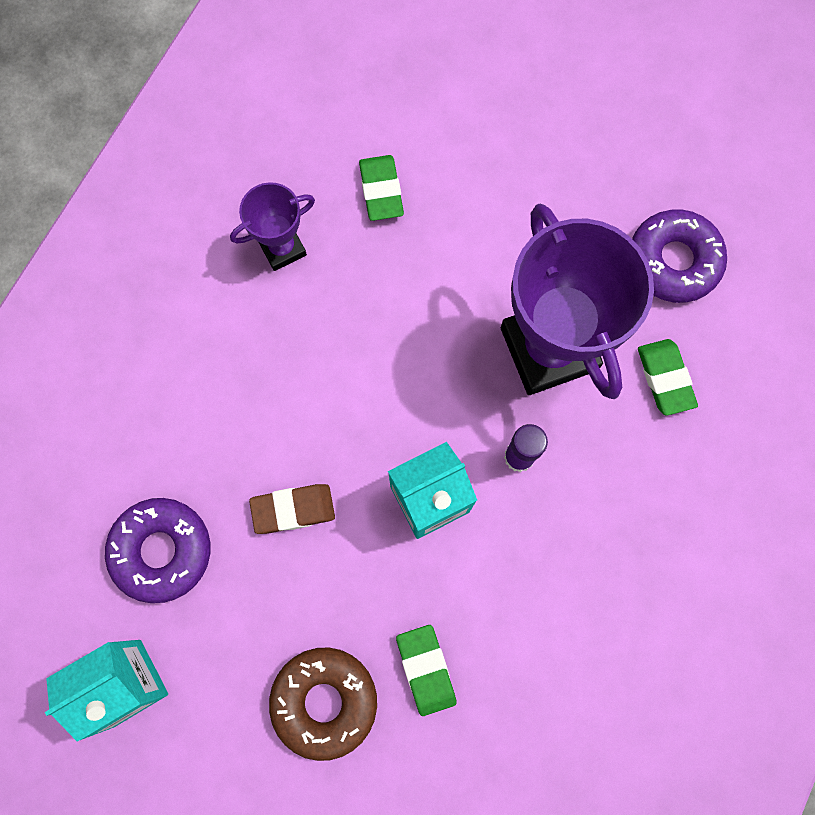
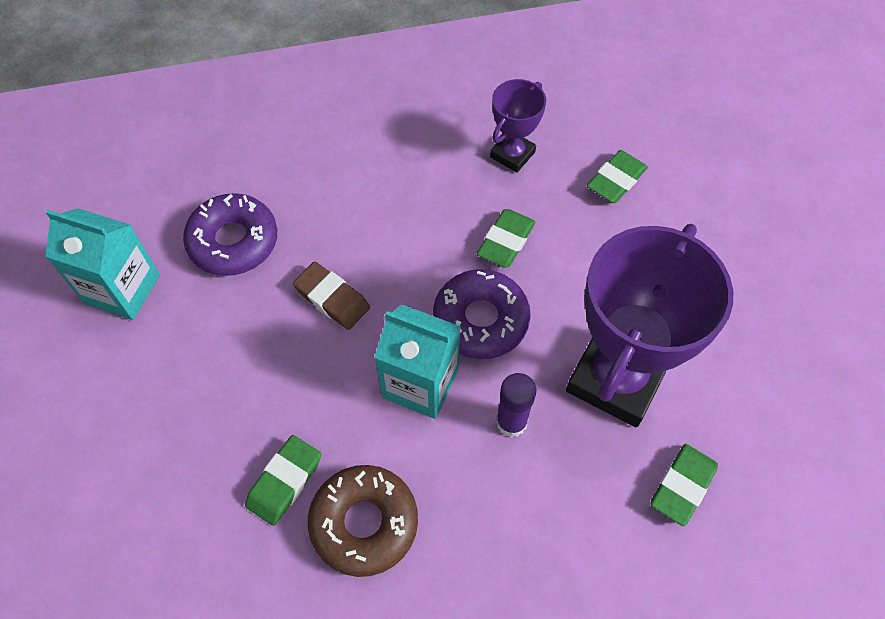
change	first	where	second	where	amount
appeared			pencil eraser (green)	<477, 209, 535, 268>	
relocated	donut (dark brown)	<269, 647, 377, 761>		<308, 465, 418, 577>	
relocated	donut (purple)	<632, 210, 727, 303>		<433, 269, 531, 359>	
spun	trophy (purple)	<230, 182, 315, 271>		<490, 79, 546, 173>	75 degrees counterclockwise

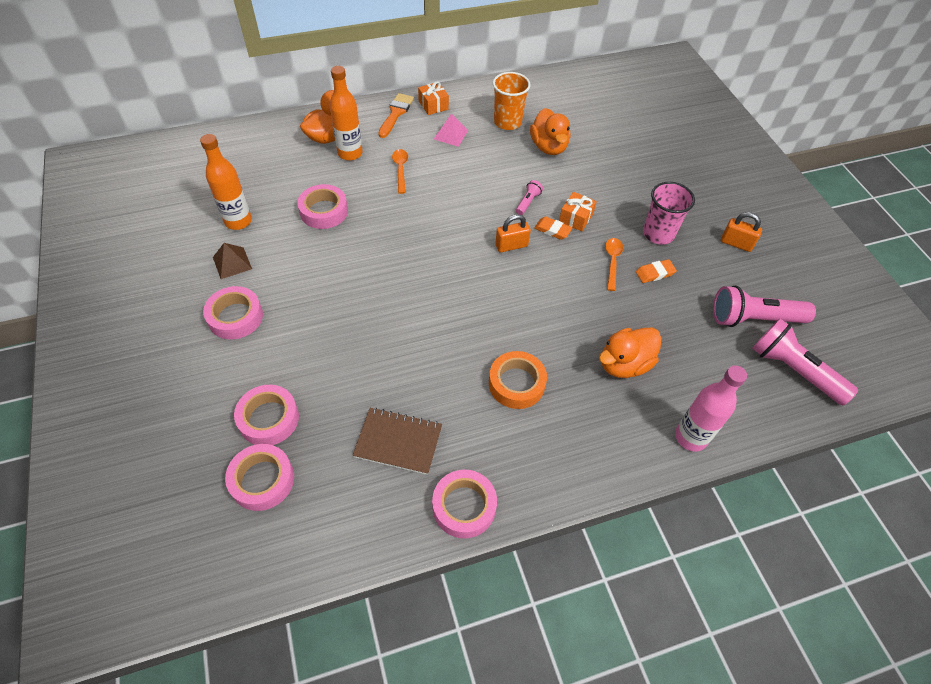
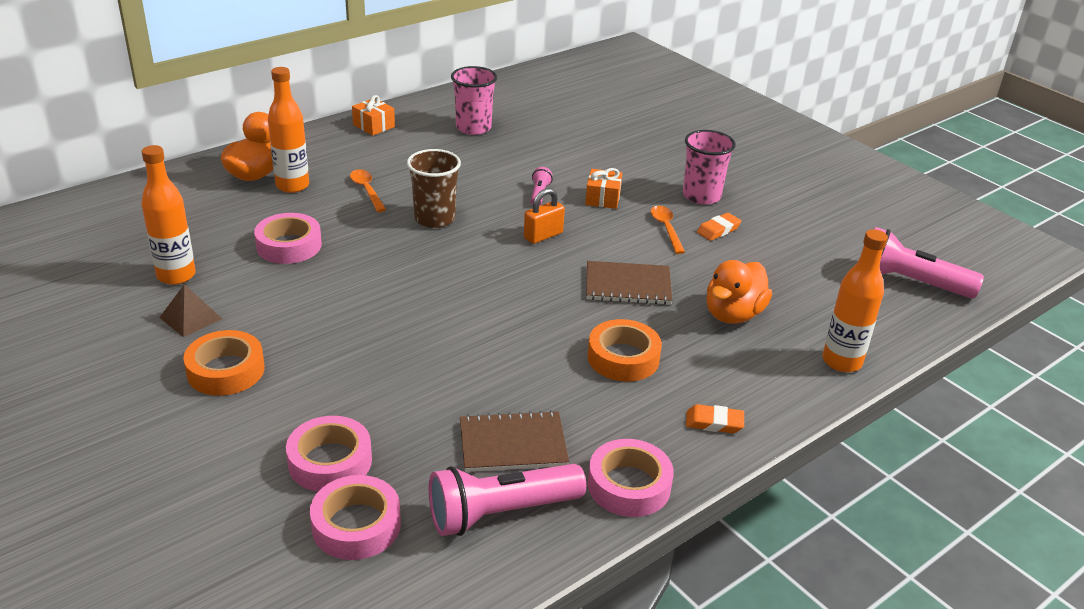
change	first	where	second	where	amount
missing	paint brush (bright orange)	<378, 93, 414, 138>			
missing	pyramid (rosy)	<434, 114, 468, 147>			
missing	duck (bright orange)	<530, 108, 570, 155>			
missing	lock (bright orange)	<721, 212, 762, 252>			
appeared			cup (dark brown)	<407, 149, 461, 228>	
appeared			exercise book (dark brown)	<586, 261, 672, 305>	
relocated	pencil eraser (bright orange)	<534, 217, 572, 240>		<686, 404, 744, 433>	
relocated	torch (rosy)	<713, 285, 816, 327>		<429, 464, 586, 536>	
colour	tape (rosy)	<203, 286, 263, 339>	tape (bright orange)	<184, 330, 264, 396>	
colour	cup (bright orange)	<493, 72, 531, 130>	cup (rosy)	<451, 66, 497, 135>	
colour	flask (rosy)	<675, 365, 747, 451>	flask (bright orange)	<822, 229, 888, 372>	

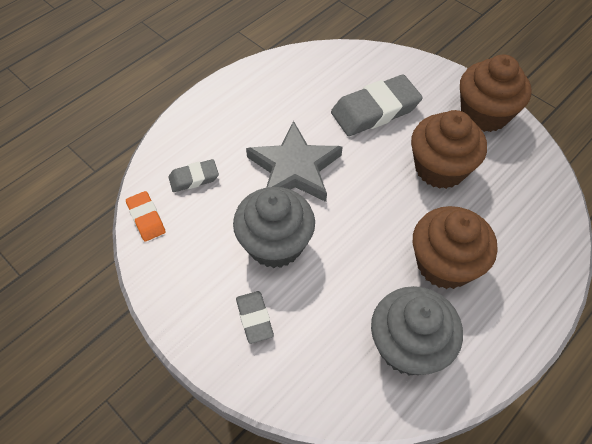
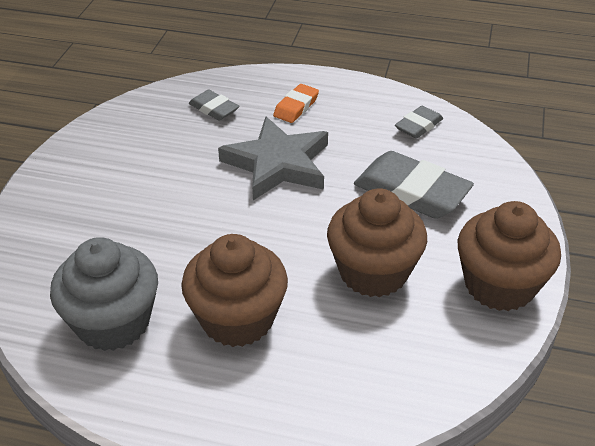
change	first	where	second	where	amount
missing	muffin (ash-grey)	<233, 187, 315, 268>			
relocated	pencil eraser (bright orange)	<126, 191, 165, 241>		<273, 84, 319, 123>	
relocated	pencil eraser (ash-grey)	<236, 291, 274, 344>		<395, 106, 443, 139>	

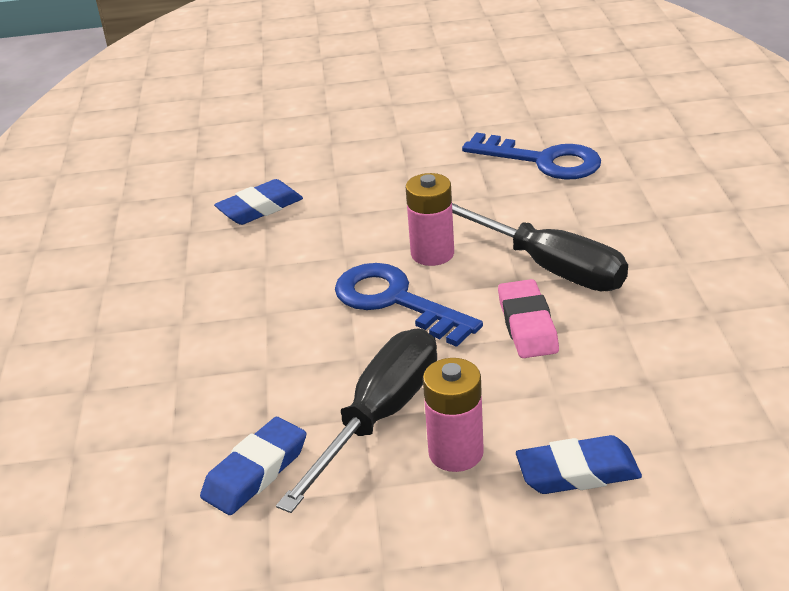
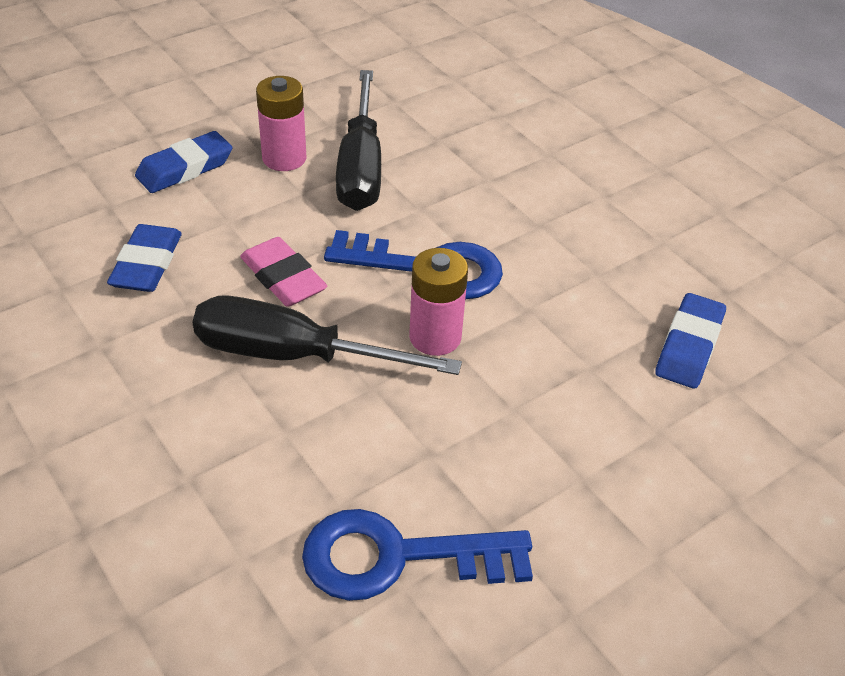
change	first	where	second	where	amount
relocated	pencil eraser (blue)	<200, 417, 306, 515>		<107, 224, 182, 292>	

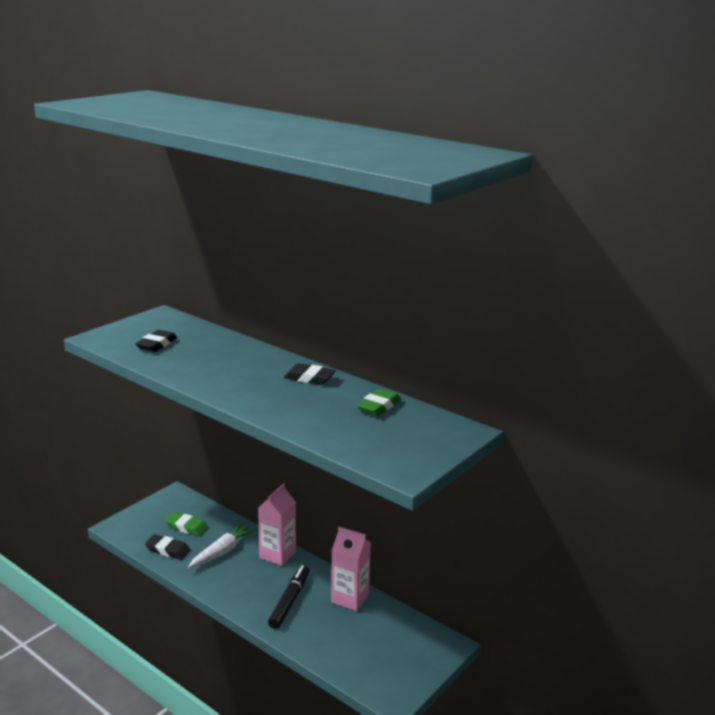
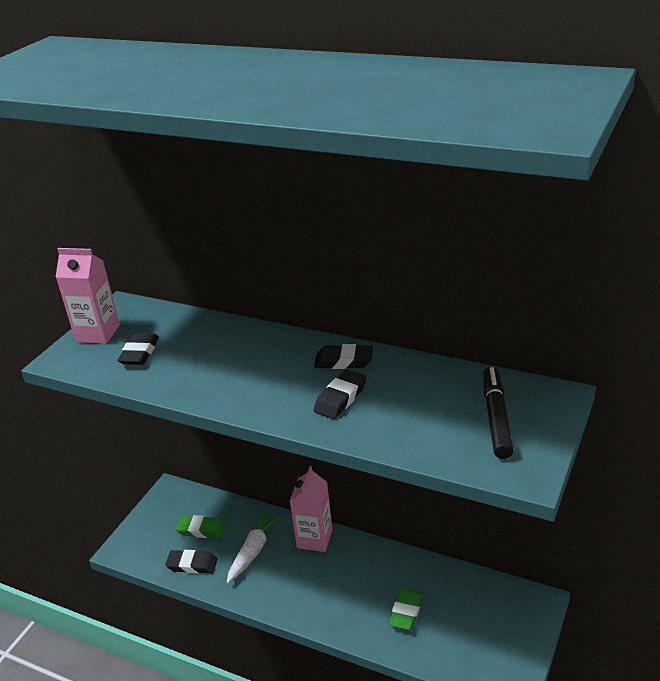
change	first	where	second	where	amount
appeared			pencil eraser (ebony)	<314, 370, 367, 419>	
relocated	marker pen (ebony)	<268, 565, 309, 629>		<483, 367, 514, 459>	
relocated	carton (rosy)	<331, 527, 371, 611>		<56, 248, 120, 344>	
relocated	pencil eraser (green)	<356, 389, 401, 416>		<389, 589, 423, 630>	

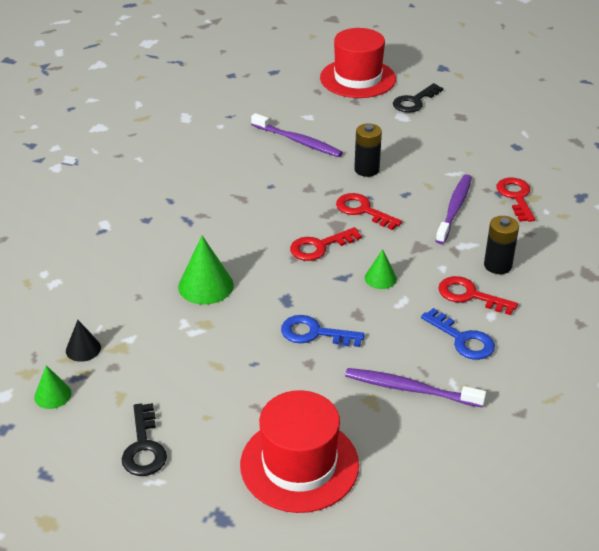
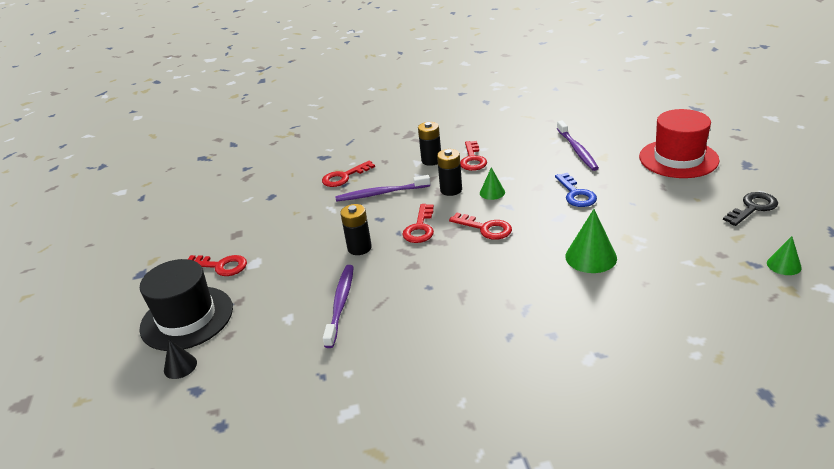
change	first	where	second	where	amount
missing	door key (blue)	<421, 308, 495, 360>			
appeared			battery (ebony)	<437, 149, 462, 196>	
relocated	cone (ebony)	<66, 320, 101, 362>		<164, 339, 197, 379>	
colour	tall hat (crimson)	<320, 28, 396, 98>	tall hat (ebony)	<139, 259, 233, 351>	
colour	door key (ebony)	<393, 83, 443, 113>	door key (crimson)	<188, 255, 247, 276>	

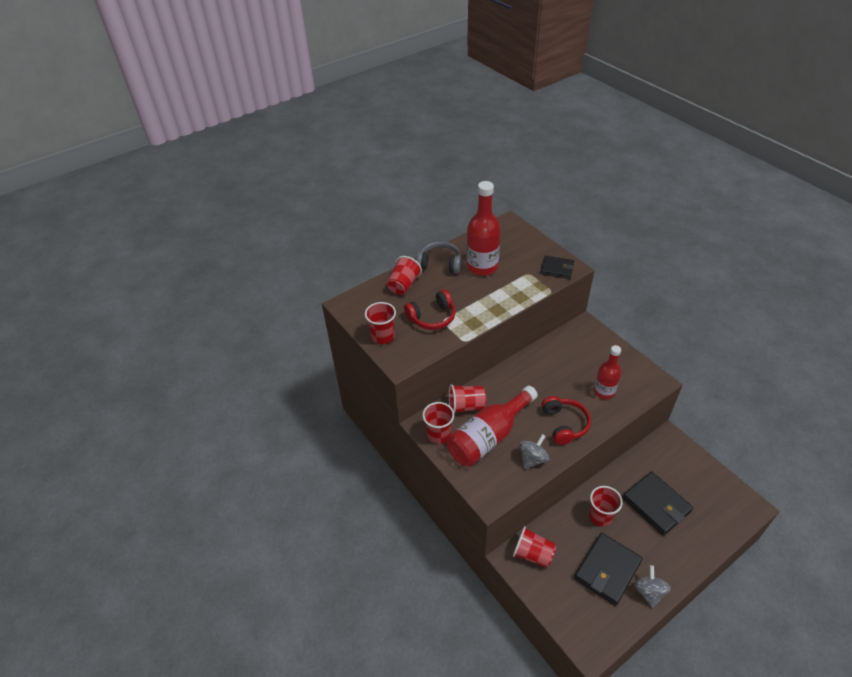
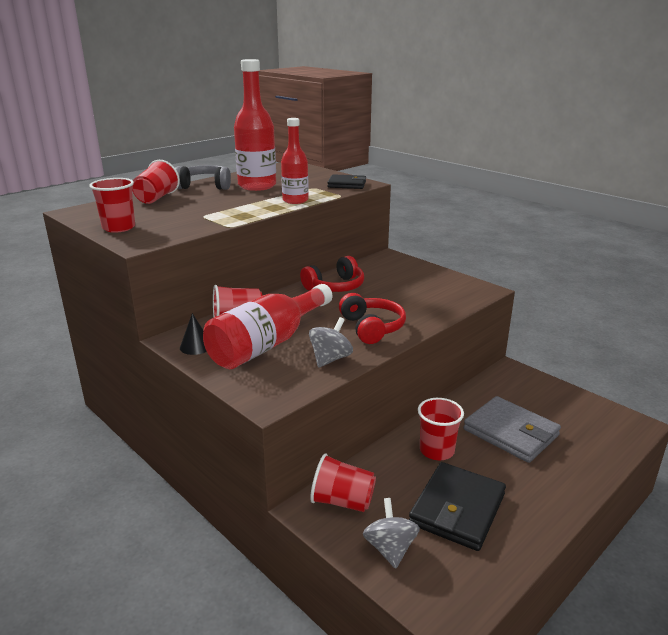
change	first	where	second	where	amount
relocated	over-ear headphones (crimson)	<404, 289, 456, 330>		<300, 256, 364, 292>	
relocated	flask (crimson)	<594, 345, 621, 399>		<281, 118, 309, 204>	
relocated	whirligig (ash-grey)	<634, 565, 671, 608>		<363, 498, 420, 569>	
exchanged	cup (crimson)	<423, 402, 454, 444>	cone (ebony)	<180, 313, 207, 355>	
colour	billfold (ebony)	<623, 472, 693, 535>	billfold (ash-grey)	<463, 396, 561, 463>	

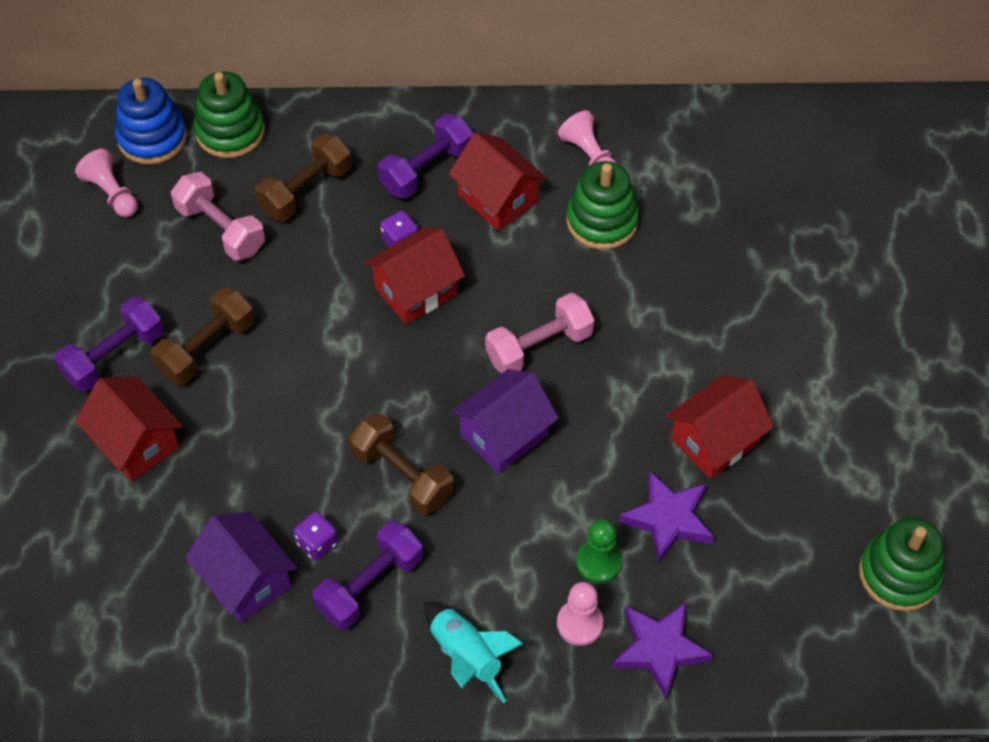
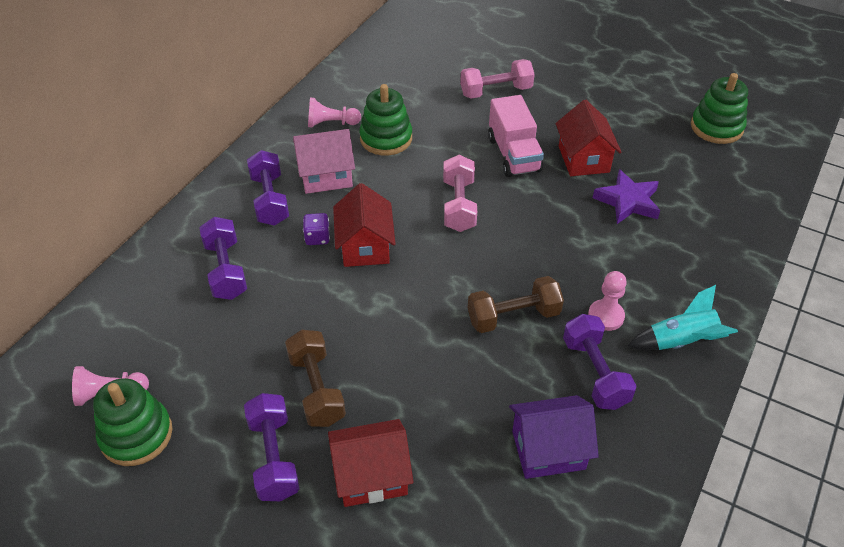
change	first	where	second	where	amount
missing	stacking toy (blue)	<115, 78, 187, 165>			
missing	game die (purple)	<294, 511, 338, 561>			
missing	house (purple)	<451, 369, 559, 473>			
missing	game pawn (green)	<576, 519, 622, 583>			
missing	star (purple)	<613, 601, 713, 699>			
appeared			lorry (rosy)	<488, 95, 544, 177>	
relocated	free weight (rosy)	<171, 172, 265, 261>		<460, 59, 535, 99>	
relocated	stacking toy (green)	<194, 71, 265, 158>		<93, 378, 172, 466>	
relocated	game pawn (rosy)	<557, 582, 604, 646>		<588, 271, 627, 331>	
colour	free weight (dark brown)	<255, 133, 352, 221>	free weight (purple)	<199, 217, 247, 300>	
colour	house (crimson)	<449, 132, 547, 231>	house (rosy)	<293, 129, 355, 194>	

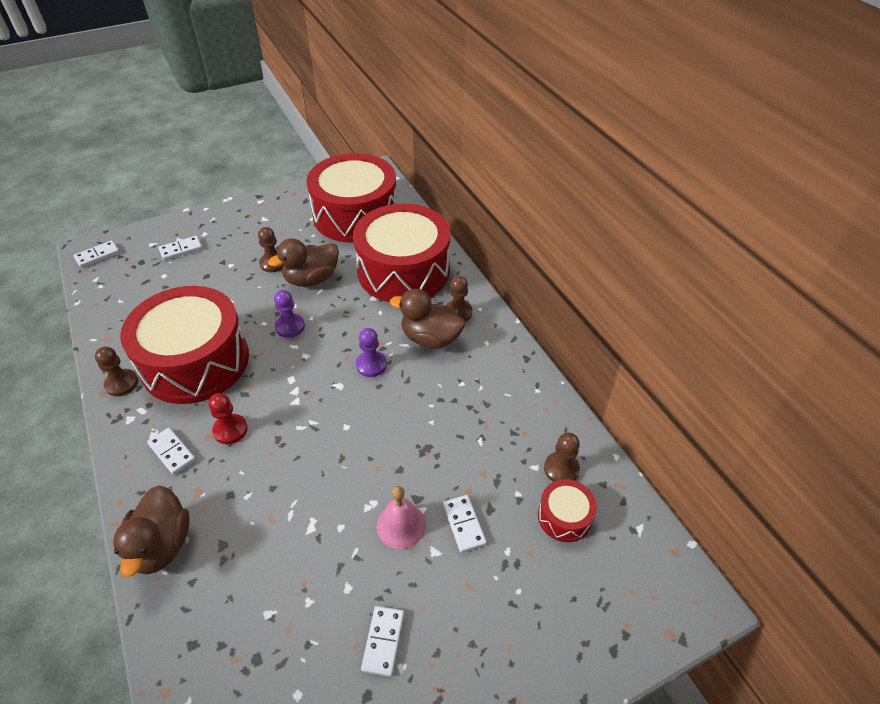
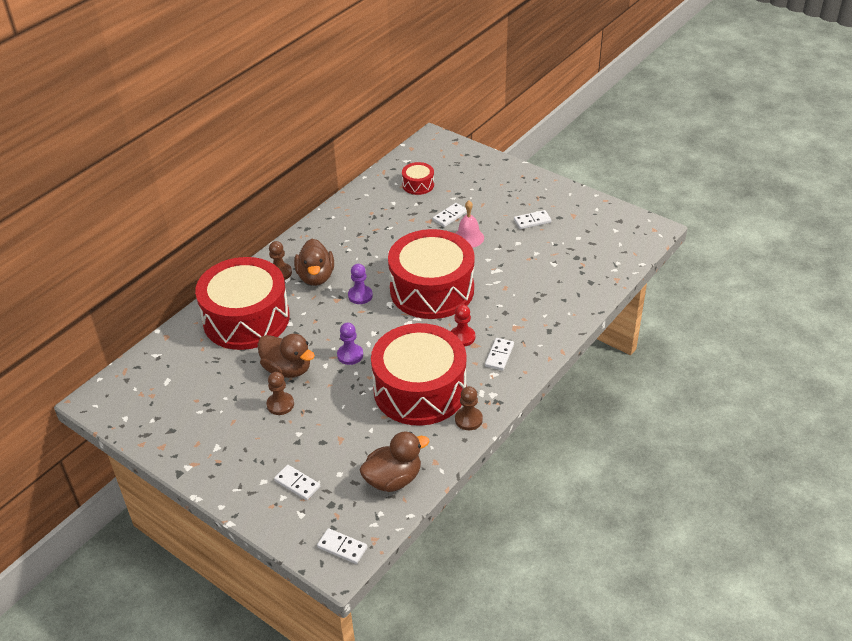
change	first	where	second	where	amount
missing	game pawn (dark brown)	<544, 433, 580, 482>			
relocated	duck (dark brown)	<113, 485, 190, 577>		<359, 432, 430, 492>	
relocated	snare drum (crimson)	<306, 153, 397, 243>		<388, 229, 475, 319>	

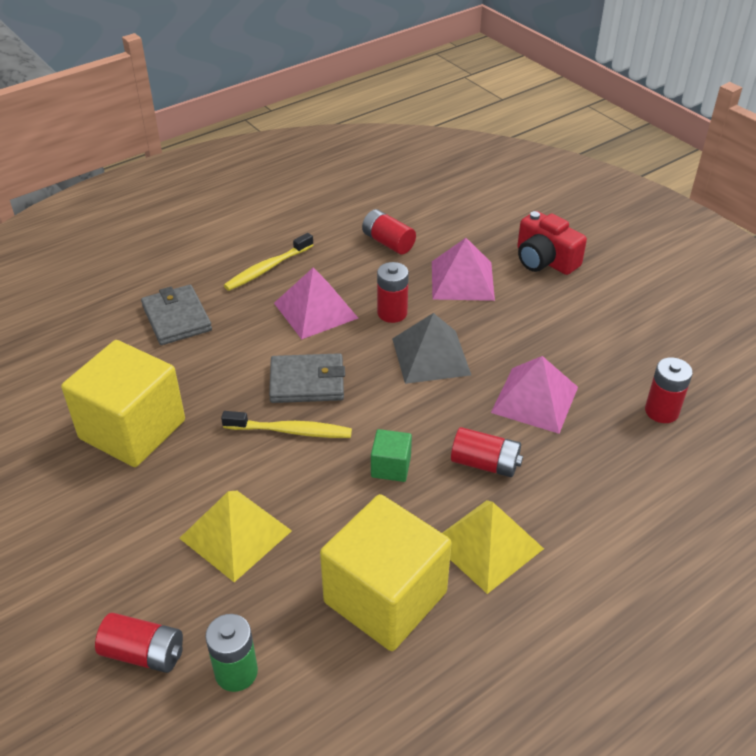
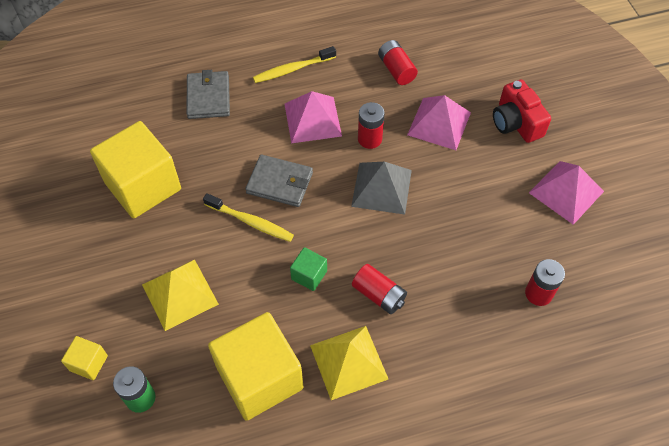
change	first	where	second	where	amount
relocated	pyramid (rosy)	<491, 356, 578, 434>		<529, 161, 604, 225>	
exchanged	battery (crimson)	<95, 613, 183, 673>	solid cube (yellow)	<61, 336, 108, 380>	

